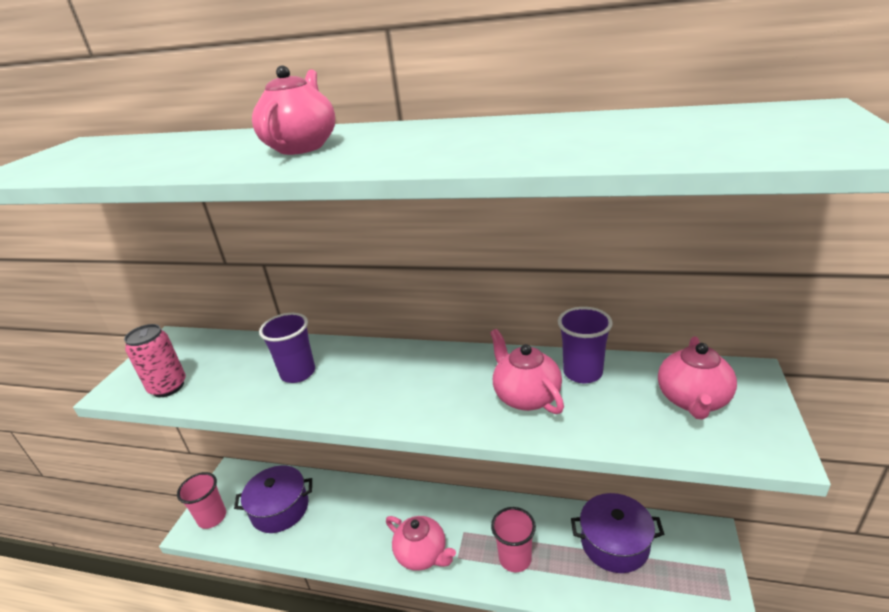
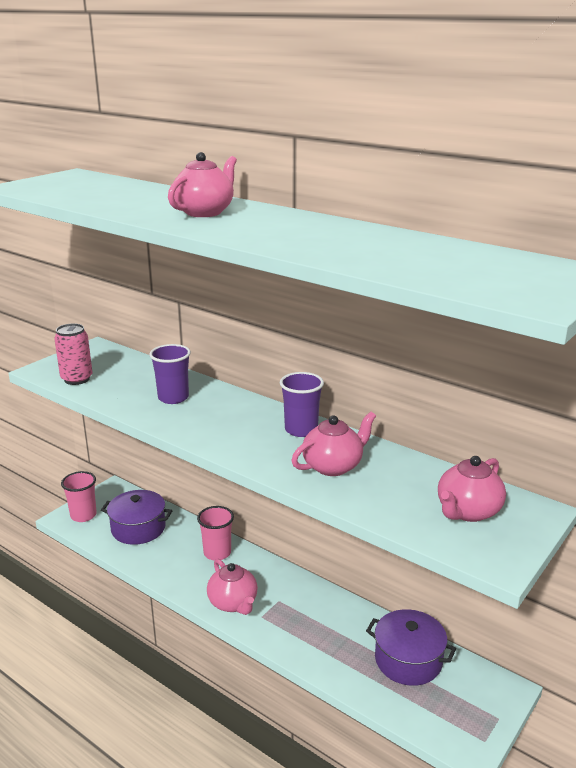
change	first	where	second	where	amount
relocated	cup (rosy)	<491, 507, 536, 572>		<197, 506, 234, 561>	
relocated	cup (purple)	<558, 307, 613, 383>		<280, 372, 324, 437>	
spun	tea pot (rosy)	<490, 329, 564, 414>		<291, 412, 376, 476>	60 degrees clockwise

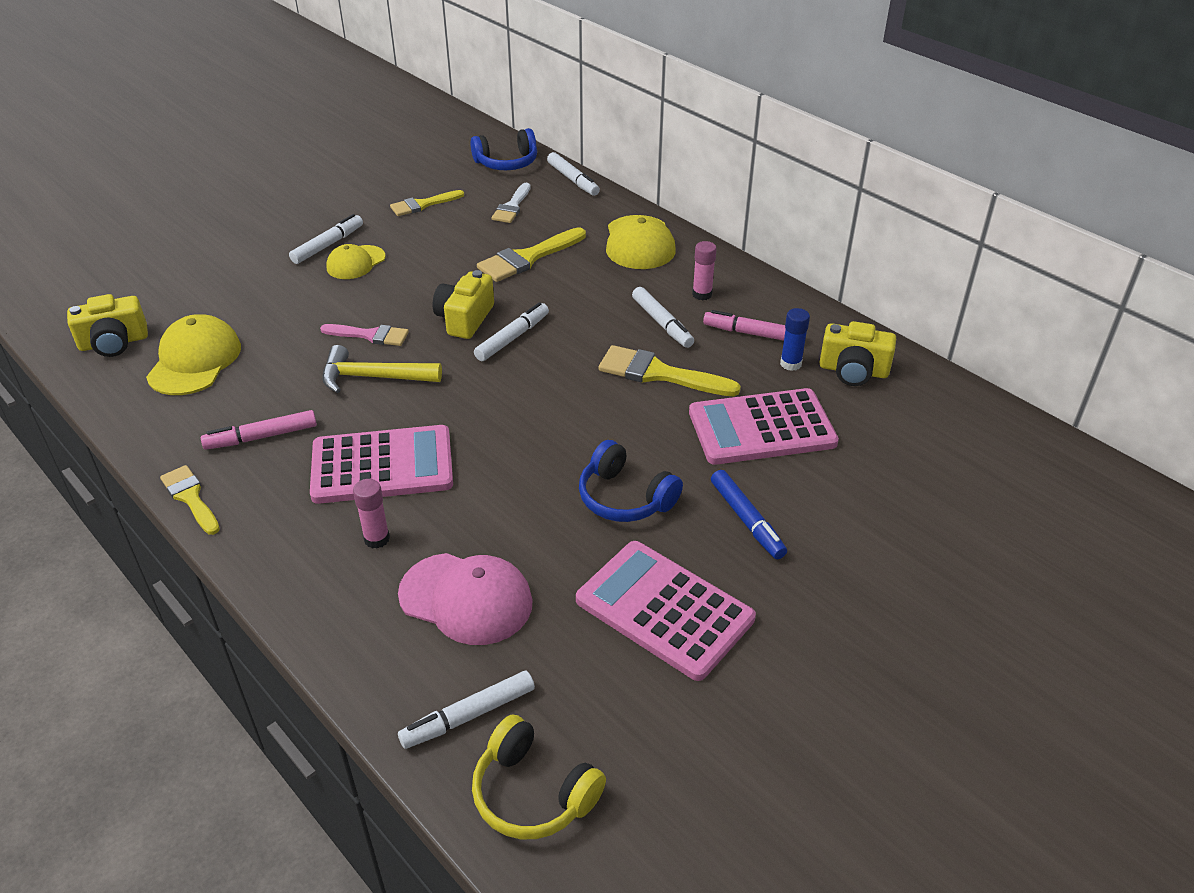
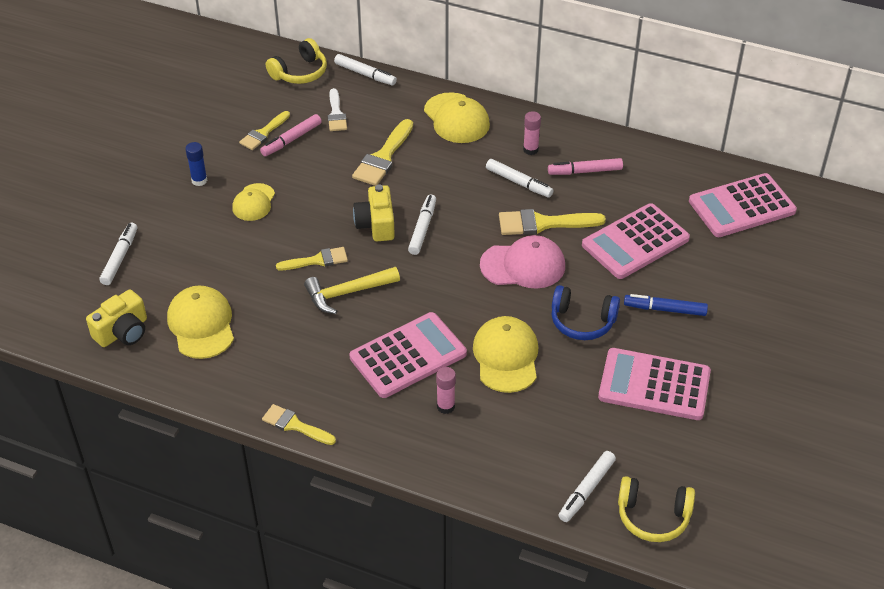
change	first	where	second	where	amount
missing	photo camera (yellow)	<819, 321, 896, 386>			
appeared			cap (yellow)	<473, 316, 538, 393>	
appeared			pocket calculator (rosy)	<689, 173, 797, 237>	
relocated	marker pen (rosy)	<201, 410, 317, 450>		<260, 114, 322, 156>	
relocated	marker pen (snow-white)	<289, 214, 363, 264>		<99, 223, 137, 285>	
relocated	cap (rosy)	<398, 553, 533, 645>		<480, 235, 565, 289>	
relocated	glue (blue)	<780, 308, 810, 371>		<185, 142, 208, 186>	
colour	paint brush (rosy)	<320, 324, 409, 346>	paint brush (yellow)	<276, 247, 348, 270>	
colour	over-ear headphones (blue)	<470, 128, 537, 170>	over-ear headphones (yellow)	<266, 38, 327, 84>	
spun	marker pen (blue)	<711, 470, 787, 559>		<624, 294, 708, 316>	150 degrees clockwise

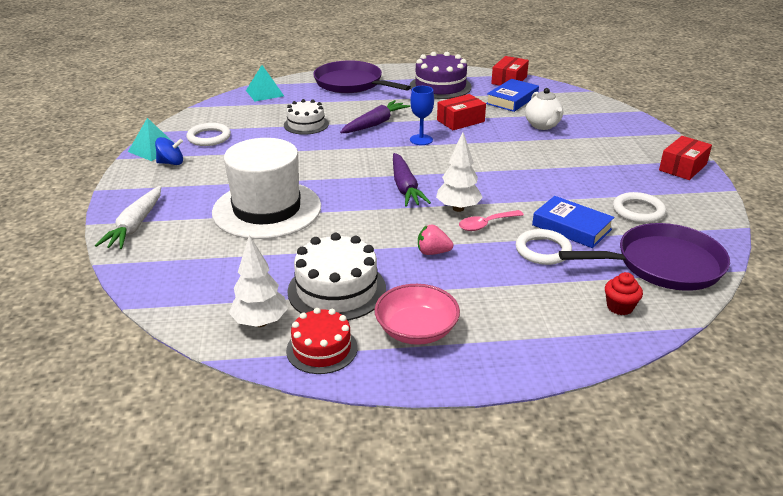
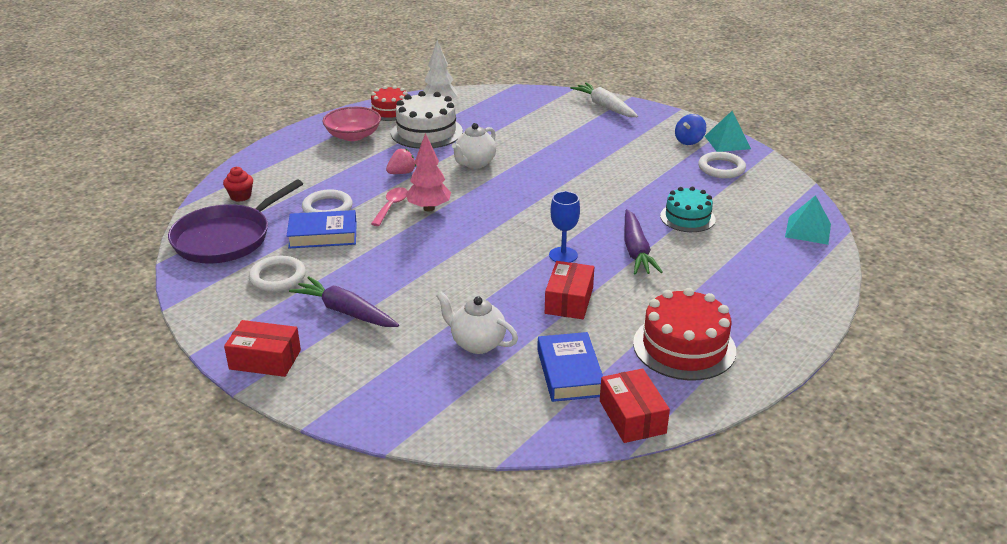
change	first	where	second	where	amount
missing	tall hat (snow-white)	<212, 138, 321, 239>			
missing	pan (purple)	<313, 60, 411, 93>			
appeared			tea pot (snow-white)	<452, 123, 496, 169>	
relocated	root vegetable (purple)	<393, 153, 431, 207>		<289, 276, 399, 327>	
colour	cake (snow-white)	<284, 99, 329, 135>	cake (aqua)	<660, 187, 716, 232>	
colour	cake (purple)	<410, 52, 472, 99>	cake (crimson)	<633, 288, 736, 380>	
colour	fir tree (snow-white)	<436, 132, 483, 212>	fir tree (rosy)	<406, 133, 451, 211>	
spun	box (crimson)	<659, 136, 712, 180>		<224, 320, 301, 377>	75 degrees counterclockwise

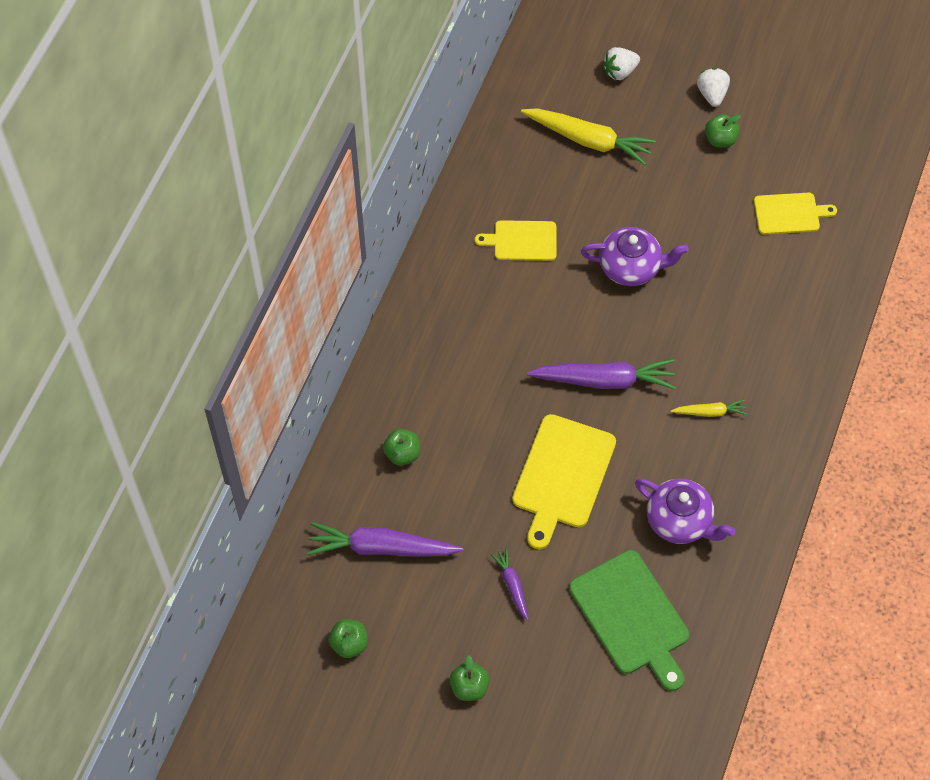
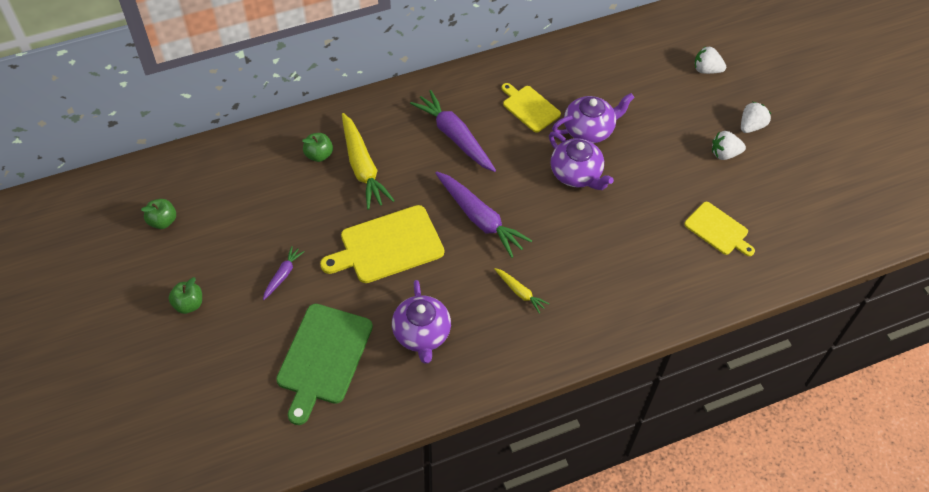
change	first	where	second	where	amount
appeared			tea pot (purple)	<552, 93, 635, 143>	
relocated	root vegetable (purple)	<307, 522, 463, 557>		<410, 90, 496, 172>	
relocated	root vegetable (yellow)	<521, 108, 656, 165>		<342, 113, 395, 210>	
exchanged	apple fruit (green)	<705, 114, 741, 148>	strawberry (snow-white)	<712, 131, 746, 160>	

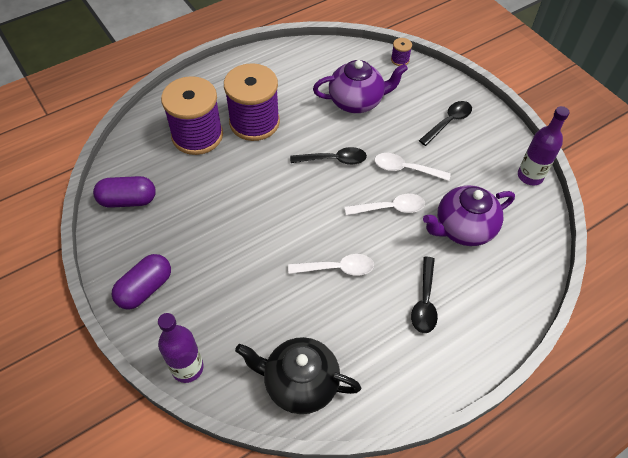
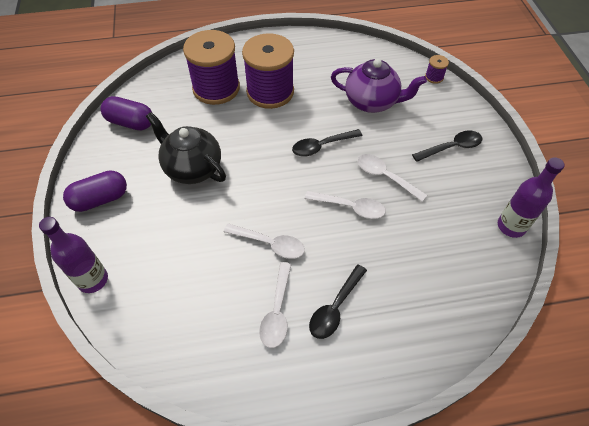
change	first	where	second	where	amount
missing	tea pot (purple)	<423, 185, 515, 246>			
appeared			tablespoon (snow-white)	<259, 262, 292, 348>	
relocated	tea pot (ebony)	<235, 337, 361, 414>		<146, 112, 226, 184>	
spun	tablespoon (ebony)	<290, 147, 367, 165>		<292, 129, 362, 157>	135 degrees clockwise

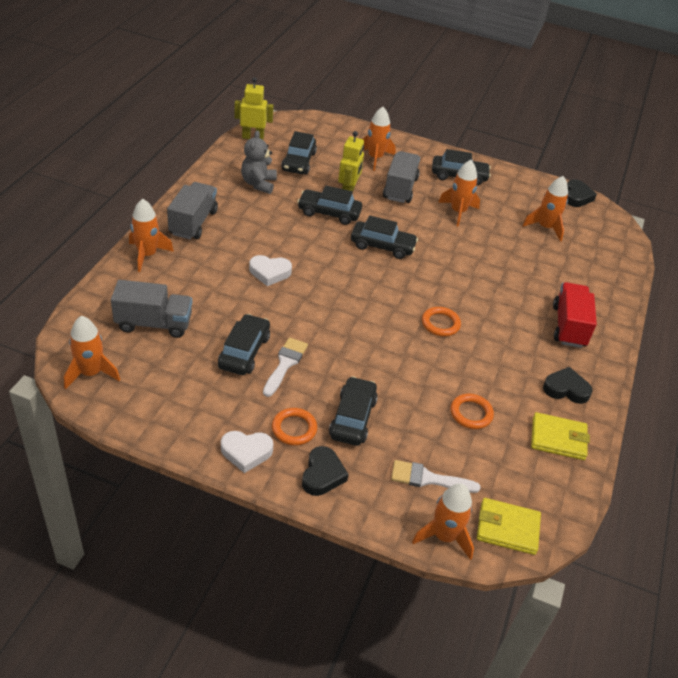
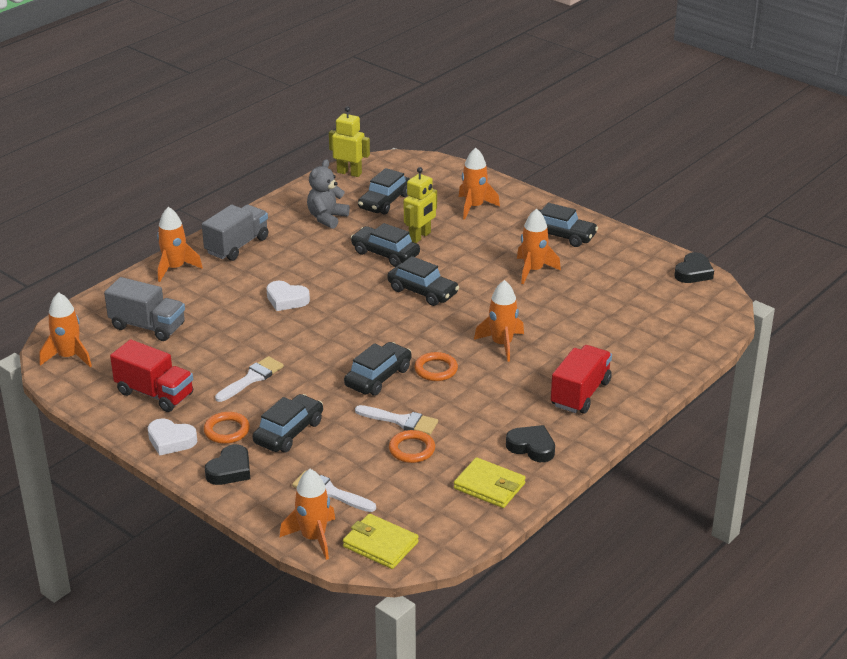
change	first	where	second	where	amount
missing	lorry (ash-grey)	<383, 151, 420, 203>			
appeared			lorry (crimson)	<110, 339, 193, 412>	
appeared			paint brush (snow-white)	<355, 405, 438, 435>	
relocated	car (ebony)	<218, 314, 270, 375>		<344, 342, 411, 396>	
relocated	rocket (bright orange)	<522, 176, 568, 242>		<474, 280, 524, 362>	

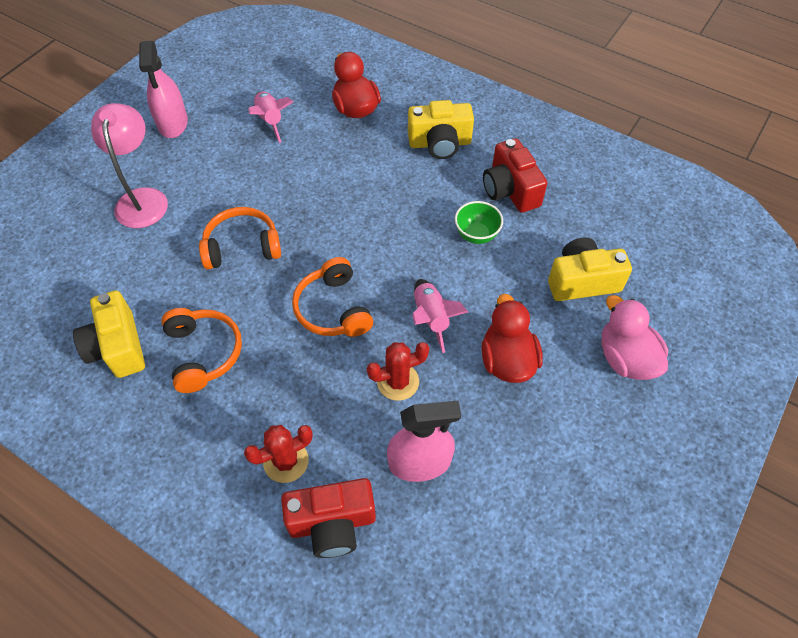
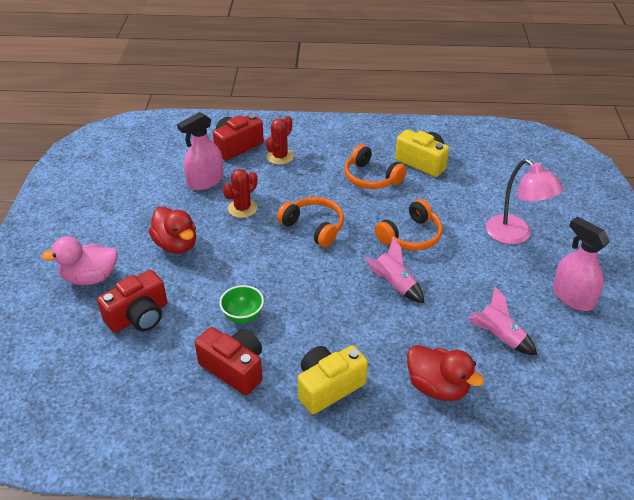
change	first	where	second	where	amount
relocated	rocket (rosy)	<412, 279, 468, 353>		<364, 237, 425, 303>	
colour	photo camera (yellow)	<548, 237, 632, 301>	photo camera (crimson)	<97, 270, 167, 333>	
spun	duck (rosy)	<601, 295, 668, 380>		<41, 236, 118, 285>	135 degrees clockwise

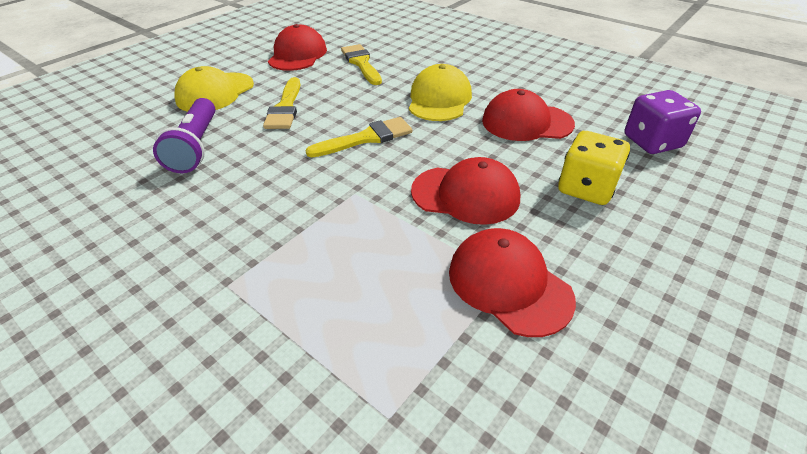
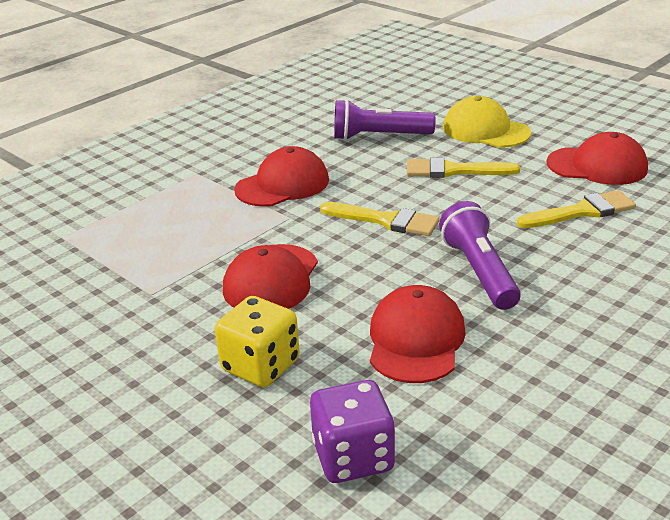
change	first	where	second	where	amount
relocated	cap (crimson)	<449, 228, 576, 337>		<234, 146, 329, 207>	
exchanged	cap (yellow)	<409, 64, 472, 121>	torch (purple)	<439, 201, 521, 310>	
spun	paint brush (yellow)	<305, 117, 412, 157>		<320, 202, 440, 236>	45 degrees counterclockwise

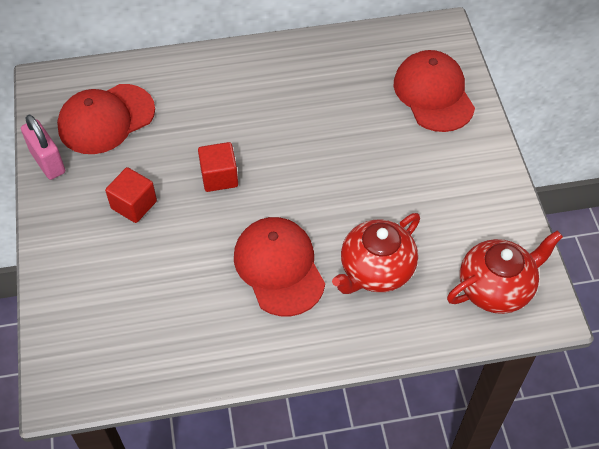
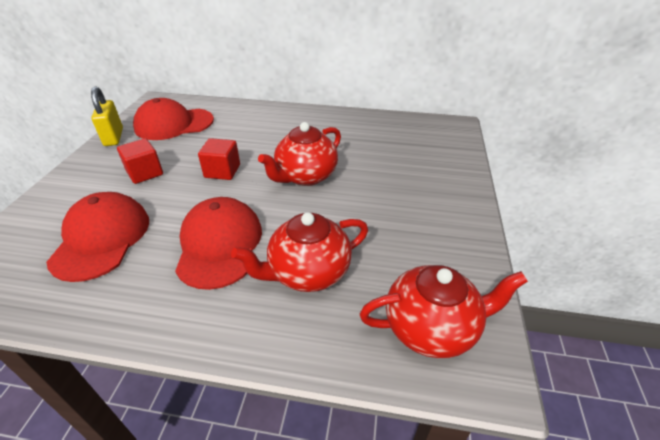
change	first	where	second	where	amount
appeared			tea pot (crimson)	<258, 122, 341, 186>	
relocated	cap (crimson)	<394, 50, 475, 132>		<46, 192, 149, 282>	
colour	lock (rosy)	<21, 115, 65, 180>	lock (yellow)	<91, 86, 123, 146>	

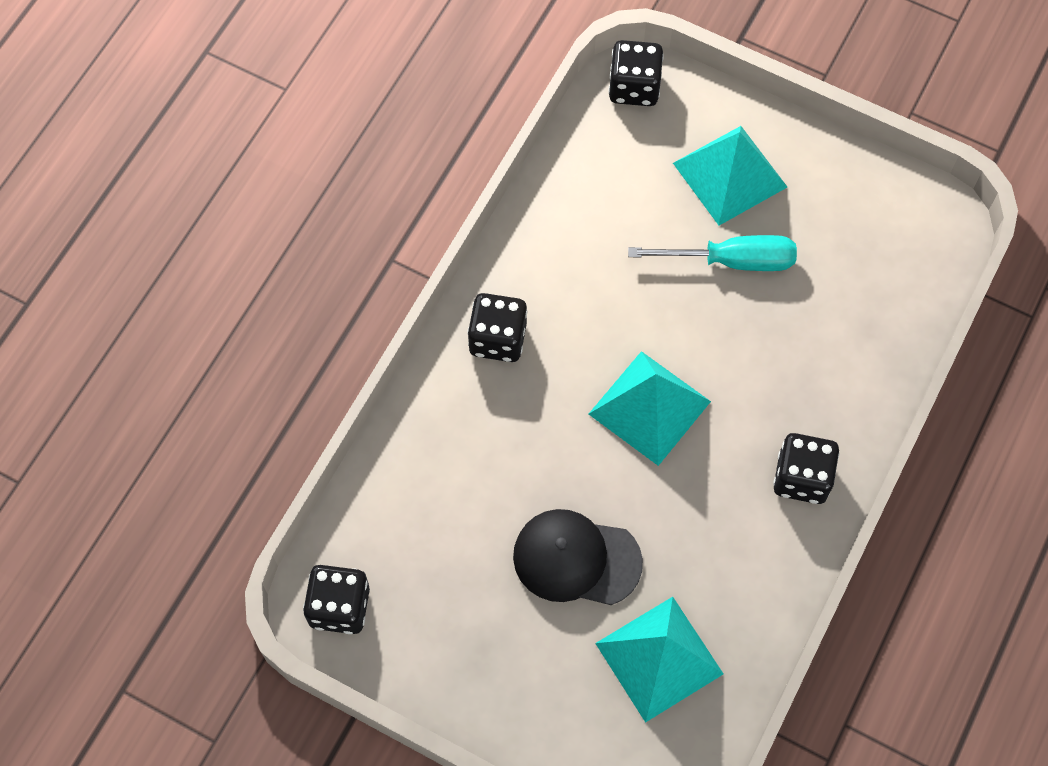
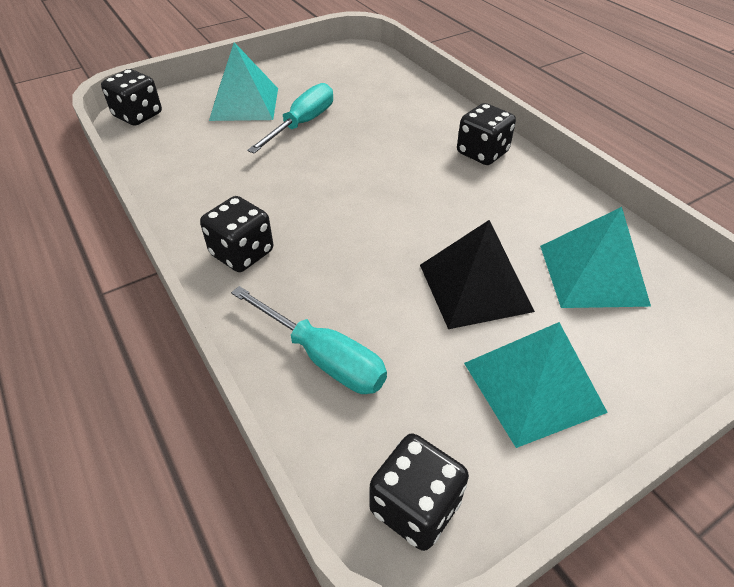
change	first	where	second	where	amount
appeared			hand screwdriver (aqua)	<231, 286, 387, 394>	
relocated	pyramid (aqua)	<589, 351, 711, 466>		<464, 322, 608, 448>	
exchanged	cap (ebony)	<513, 509, 643, 605>	pyramid (ebony)	<420, 220, 535, 329>	

